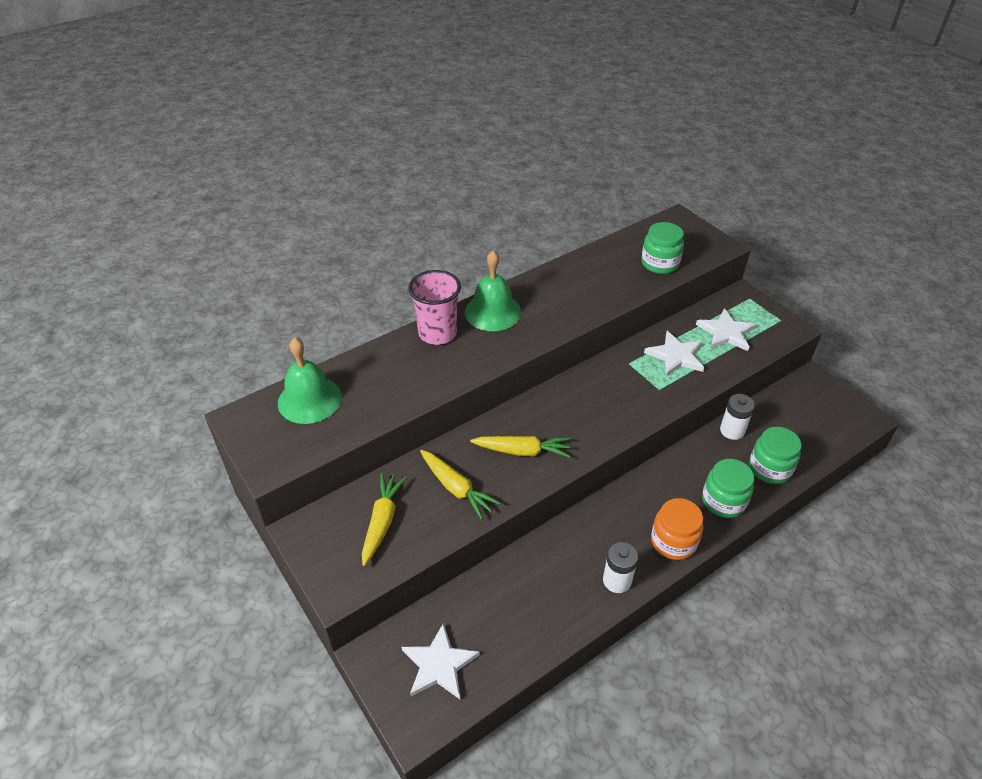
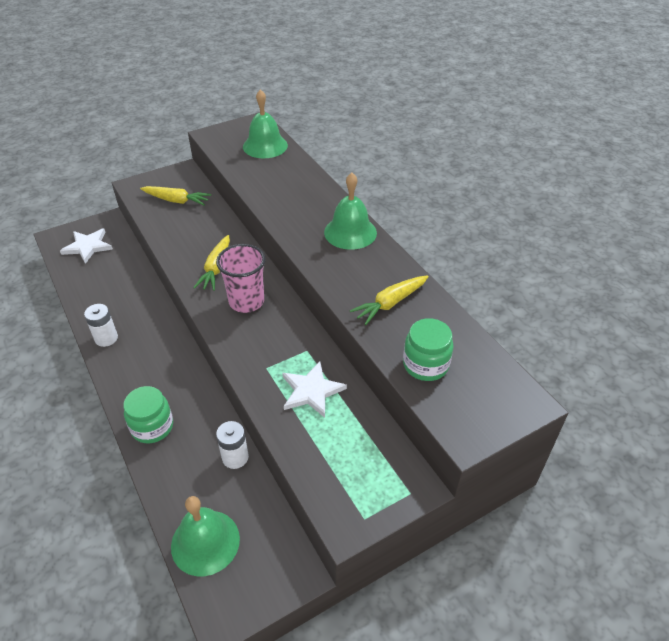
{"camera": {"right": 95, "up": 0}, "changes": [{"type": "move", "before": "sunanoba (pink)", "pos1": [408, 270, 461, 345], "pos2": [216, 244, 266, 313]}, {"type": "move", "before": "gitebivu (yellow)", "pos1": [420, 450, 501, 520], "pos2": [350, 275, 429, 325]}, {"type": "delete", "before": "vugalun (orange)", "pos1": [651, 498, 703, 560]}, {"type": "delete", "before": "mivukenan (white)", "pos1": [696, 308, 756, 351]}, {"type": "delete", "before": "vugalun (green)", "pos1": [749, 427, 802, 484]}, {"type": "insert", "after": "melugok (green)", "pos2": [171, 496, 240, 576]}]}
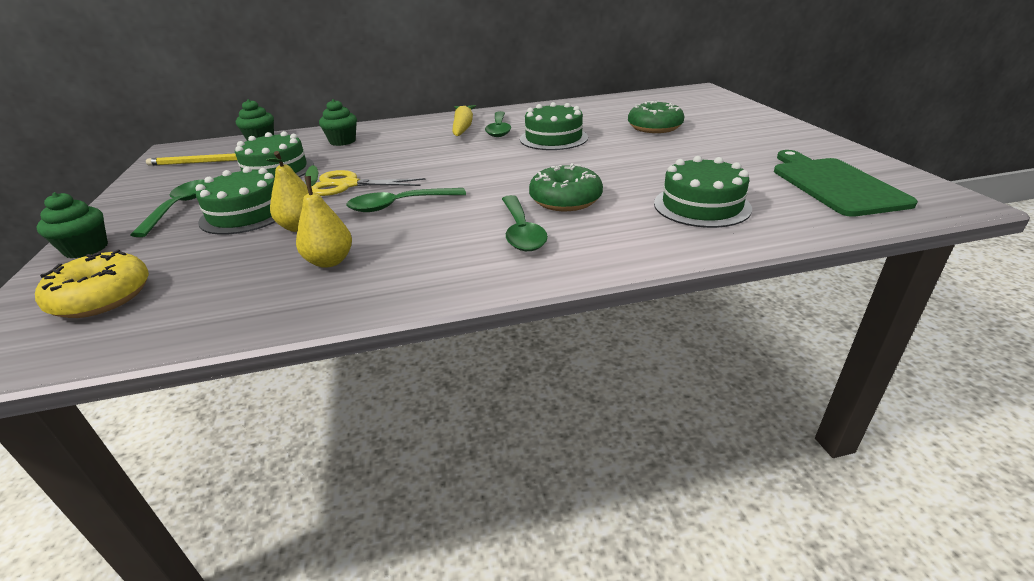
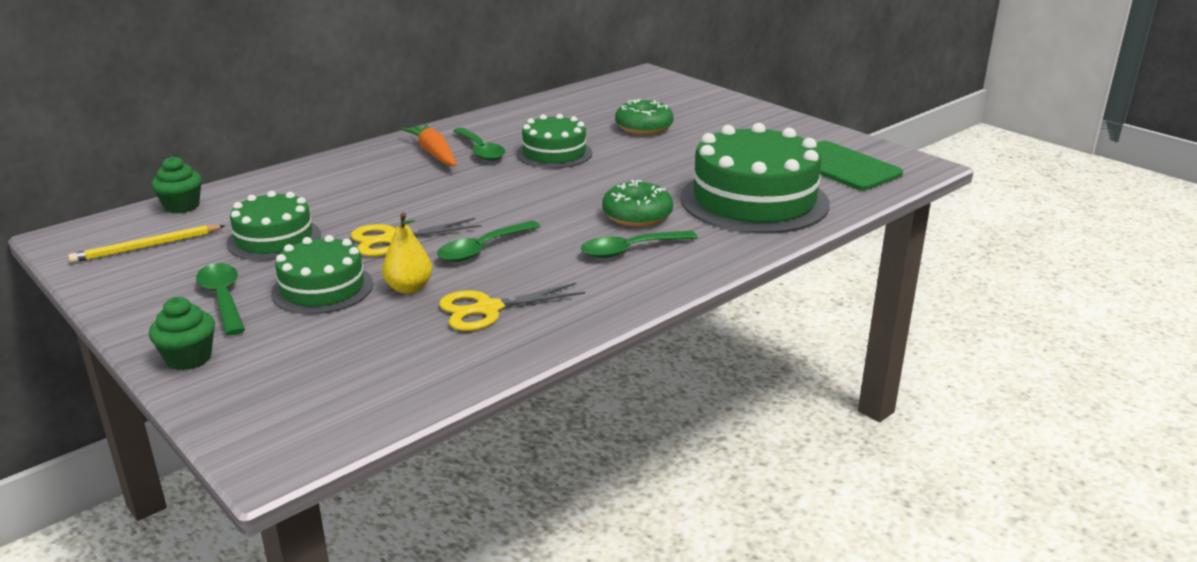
{"camera": {"right": -30, "up": -5}, "changes": [{"type": "delete", "before": "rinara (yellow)", "pos1": [35, 250, 149, 318]}, {"type": "replace", "before": "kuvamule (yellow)", "after": "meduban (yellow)", "pos1": [296, 165, 352, 268], "pos2": [439, 283, 585, 331]}, {"type": "delete", "before": "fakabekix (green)", "pos1": [319, 99, 357, 146]}, {"type": "recolor", "before": "gitebivu (yellow)", "after": "gitebivu (orange)", "pos1": [452, 105, 476, 136], "pos2": [401, 123, 457, 166]}, {"type": "rotate", "before": "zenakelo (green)", "pos1": [502, 195, 548, 251], "pos2": [581, 231, 698, 258], "turn": 105}, {"type": "resize", "before": "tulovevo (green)", "pos1": [654, 156, 752, 228], "pos2": [680, 123, 830, 234], "scale": 1.75}]}
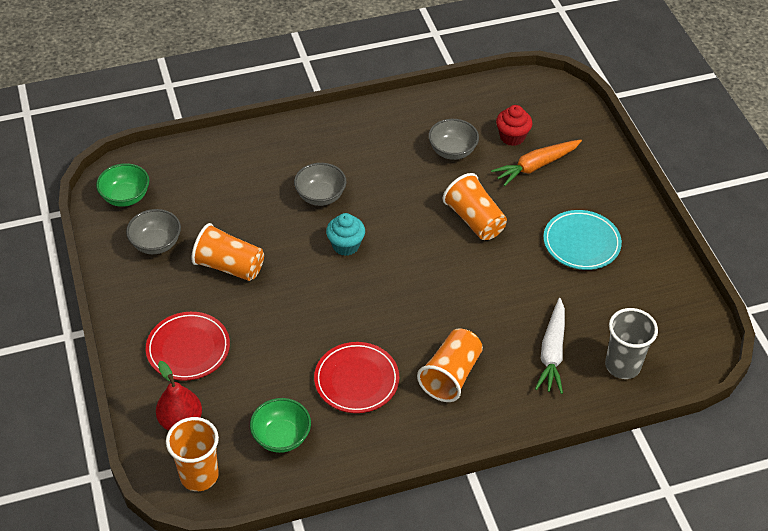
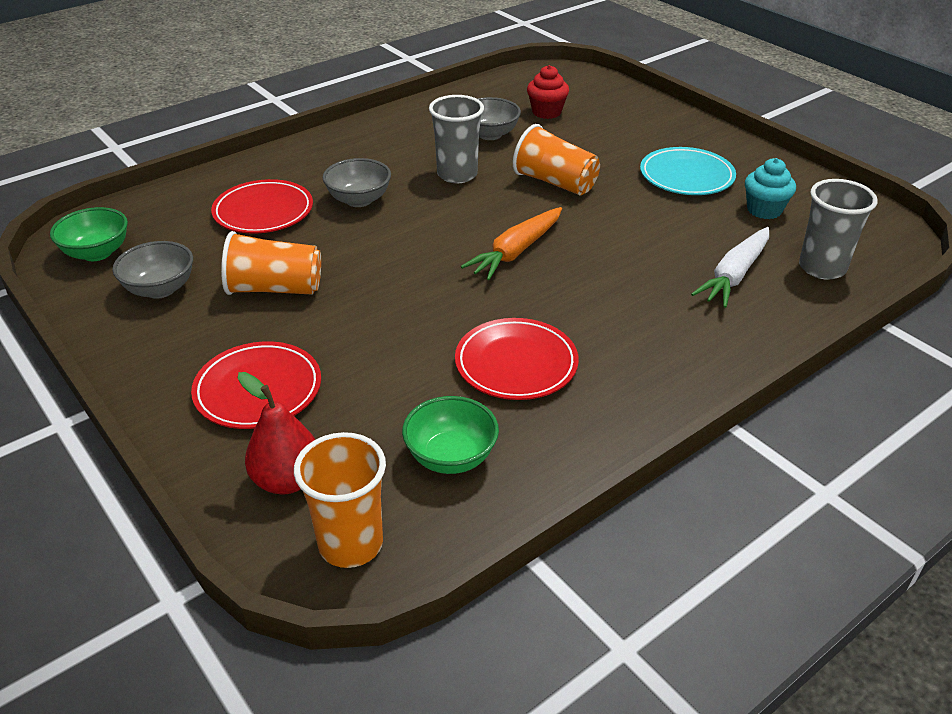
{"camera": {"right": -20, "up": -10}, "changes": [{"type": "move", "before": "fakabekix (turquoise)", "pos1": [326, 213, 365, 256], "pos2": [745, 158, 796, 219]}, {"type": "delete", "before": "sunanoba (orange)", "pos1": [417, 328, 483, 402]}, {"type": "move", "before": "gitebivu (orange)", "pos1": [491, 140, 582, 186], "pos2": [461, 207, 562, 280]}, {"type": "rotate", "before": "gitebivu (white)", "pos1": [535, 298, 565, 394], "pos2": [691, 227, 769, 308], "turn": 45}, {"type": "insert", "after": "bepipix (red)", "pos2": [211, 179, 313, 234]}, {"type": "insert", "after": "sunanoba (grey)", "pos2": [429, 95, 484, 183]}]}
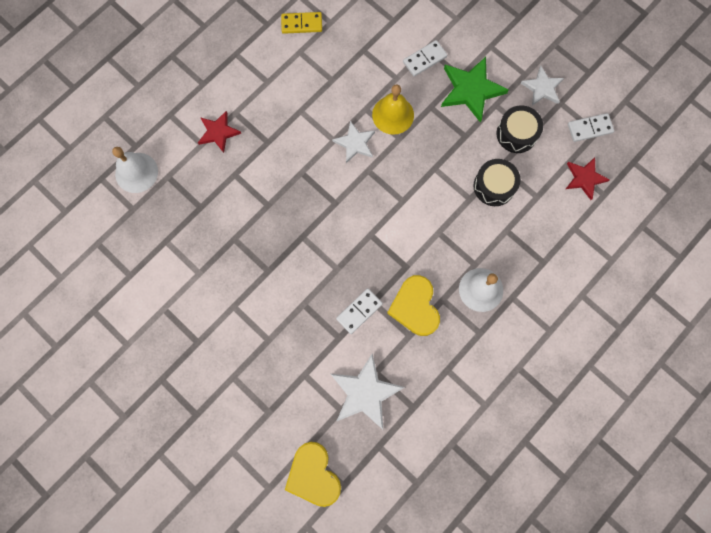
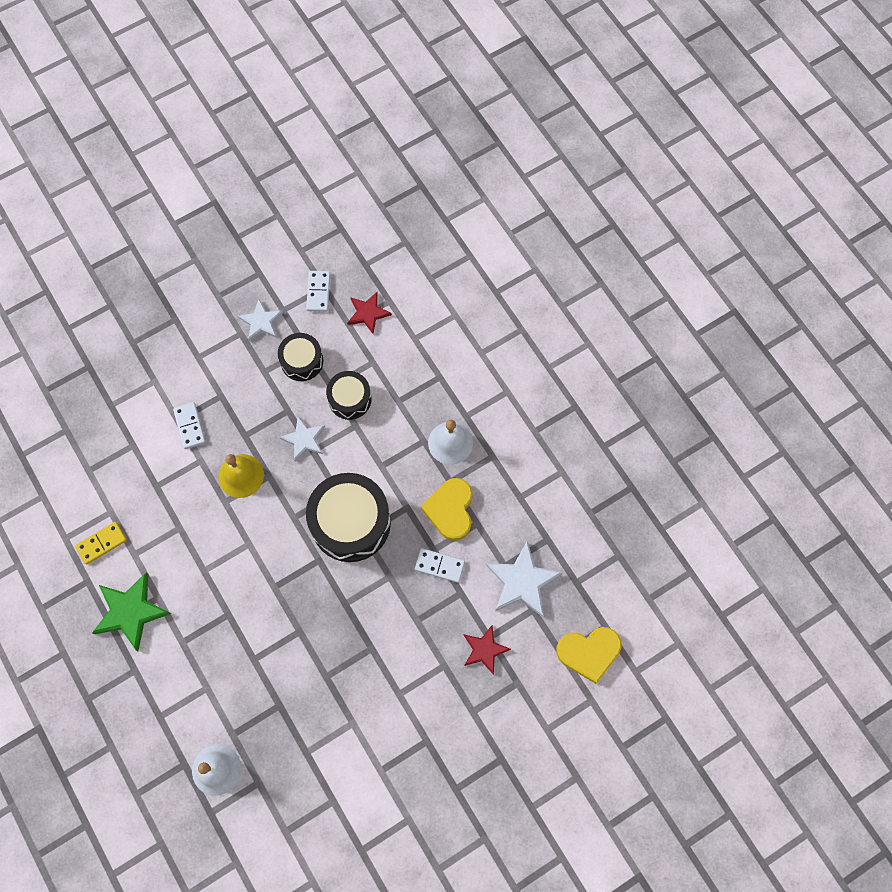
{"camera": {"right": -75, "up": -5}, "changes": [{"type": "move", "before": "mivukenan (red)", "pos1": [198, 111, 241, 153], "pos2": [464, 625, 511, 675]}, {"type": "rotate", "before": "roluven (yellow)", "pos1": [281, 12, 322, 34], "pos2": [75, 522, 127, 565], "turn": 45}, {"type": "move", "before": "mivukenan (white)", "pos1": [332, 121, 375, 163], "pos2": [279, 416, 325, 461]}, {"type": "rotate", "before": "roluven (white)", "pos1": [336, 288, 383, 334], "pos2": [415, 548, 465, 583], "turn": -45}, {"type": "rotate", "before": "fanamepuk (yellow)", "pos1": [387, 275, 440, 336], "pos2": [421, 478, 473, 541], "turn": 90}, {"type": "move", "before": "mivukenan (green)", "pos1": [441, 57, 509, 123], "pos2": [92, 573, 171, 651]}, {"type": "insert", "after": "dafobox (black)", "pos2": [306, 473, 391, 562]}]}
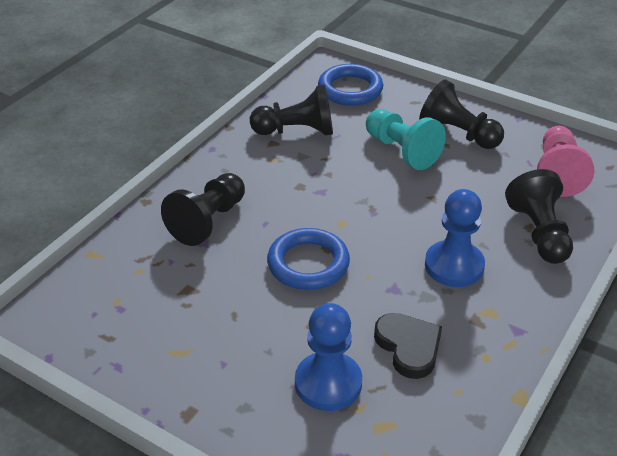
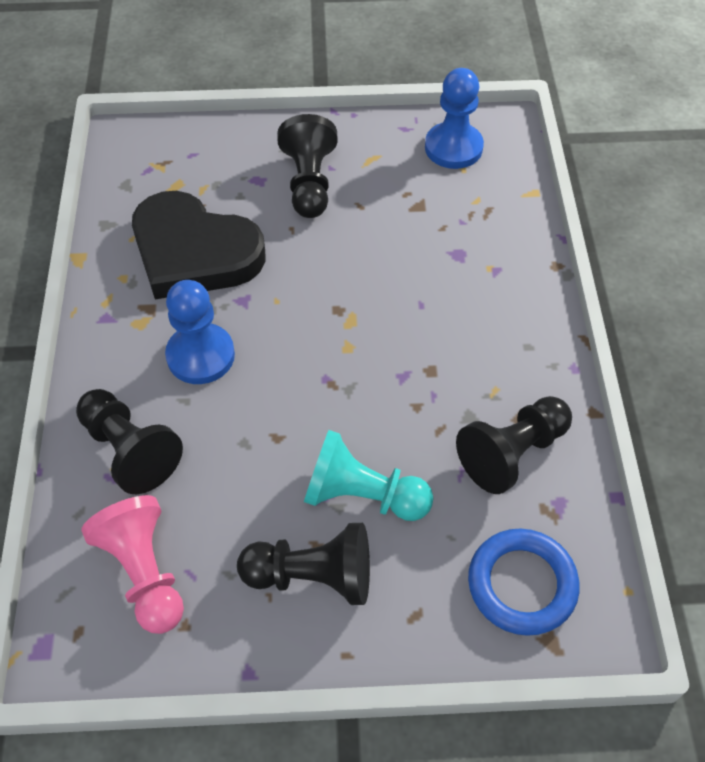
{"camera": {"right": 145, "up": 15}, "changes": [{"type": "move", "before": "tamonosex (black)", "pos1": [161, 173, 245, 246], "pos2": [277, 114, 338, 218]}, {"type": "delete", "before": "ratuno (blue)", "pos1": [267, 228, 350, 290]}, {"type": "move", "before": "tamonosex (blue)", "pos1": [295, 303, 362, 411], "pos2": [425, 68, 484, 169]}, {"type": "resize", "before": "fanamepuk (black)", "pos1": [374, 313, 442, 379], "pos2": [132, 191, 266, 299], "scale": 1.85}]}
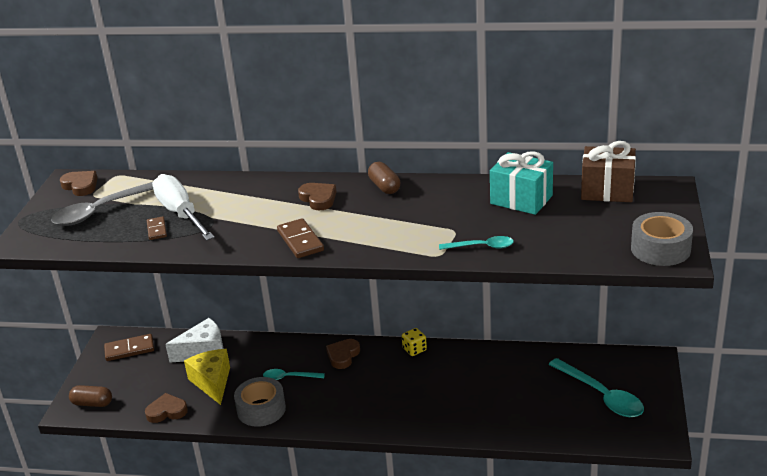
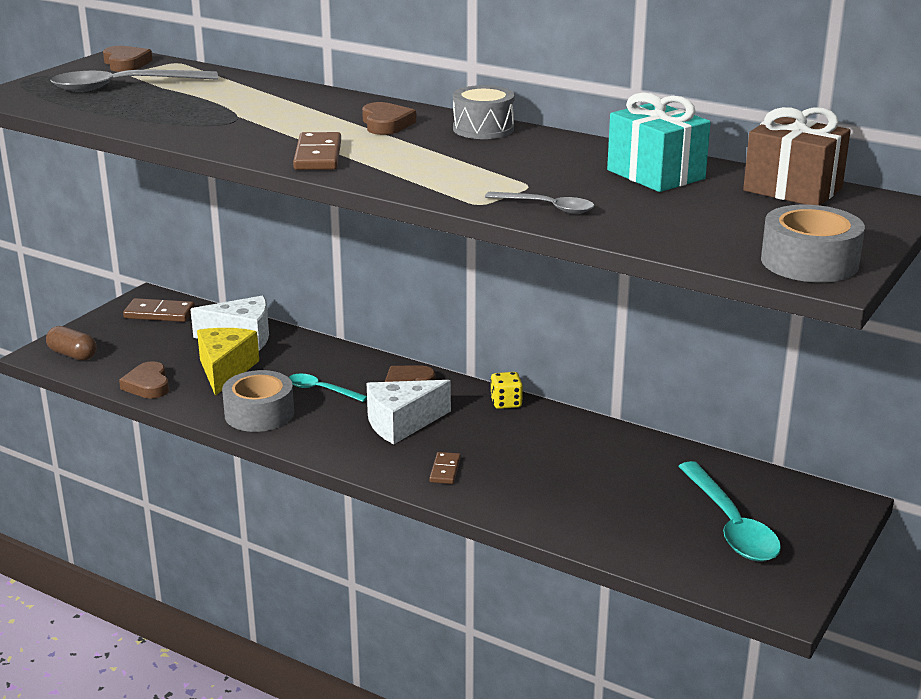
{"camera": {"right": 20, "up": -5}, "changes": [{"type": "rotate", "before": "fanamepuk (brown)", "pos1": [145, 393, 188, 423], "pos2": [119, 361, 169, 399], "turn": -120}, {"type": "move", "before": "roluven (brown)", "pos1": [147, 216, 167, 240], "pos2": [429, 452, 461, 484]}, {"type": "delete", "before": "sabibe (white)", "pos1": [152, 174, 215, 240]}, {"type": "replace", "before": "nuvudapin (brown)", "after": "dafobox (grey)", "pos1": [368, 162, 400, 194], "pos2": [453, 85, 515, 139]}, {"type": "recolor", "before": "zenakelo (turquoise)", "after": "zenakelo (grey)", "pos1": [439, 236, 514, 250], "pos2": [485, 192, 594, 214]}, {"type": "insert", "after": "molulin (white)", "pos2": [367, 380, 451, 444]}]}
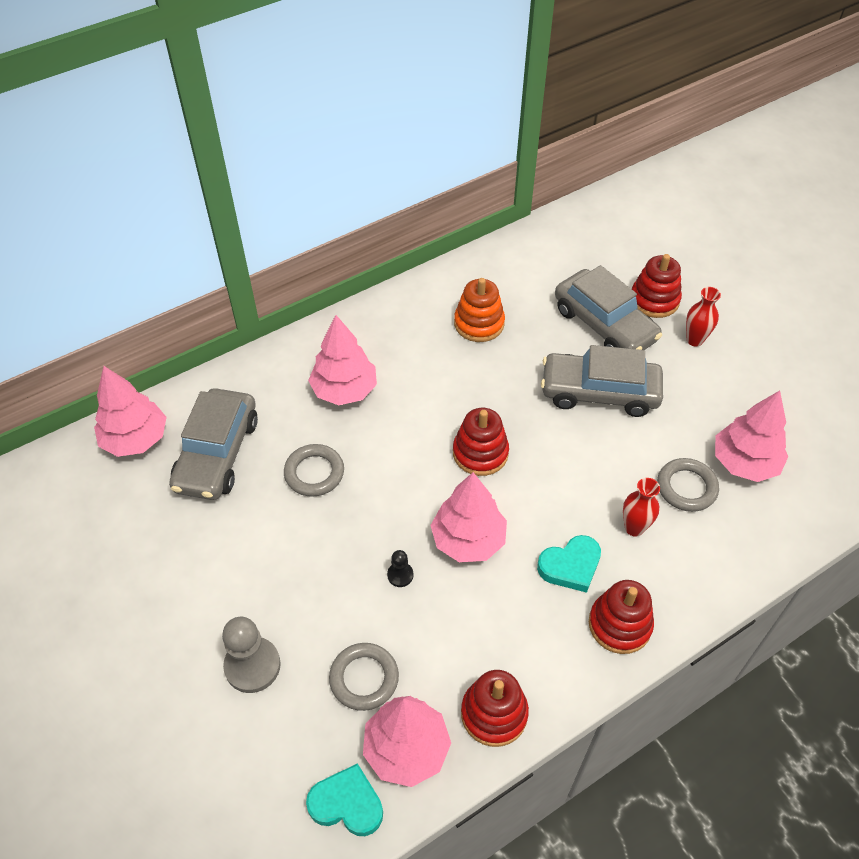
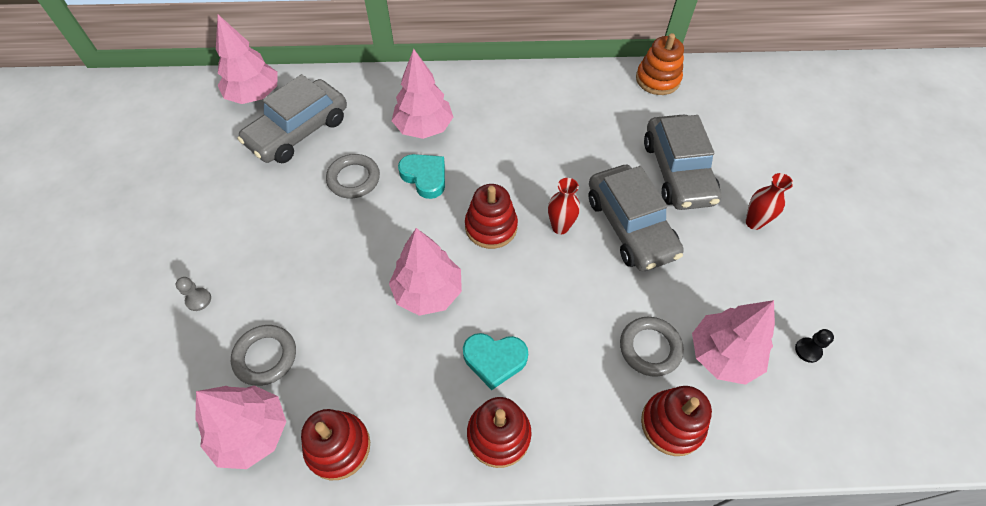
{"camera": {"right": 30, "up": 5}, "changes": [{"type": "resize", "before": "tamonosex (grey)", "pos1": [222, 617, 281, 693], "pos2": [176, 277, 211, 311], "scale": 0.5}, {"type": "move", "before": "fanamepuk (turquoise)", "pos1": [306, 763, 383, 836], "pos2": [398, 154, 445, 199]}, {"type": "move", "before": "tamonosex (black)", "pos1": [387, 550, 413, 587], "pos2": [795, 329, 834, 363]}, {"type": "move", "before": "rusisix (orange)", "pos1": [454, 278, 505, 342], "pos2": [636, 33, 684, 95]}, {"type": "rotate", "before": "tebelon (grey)", "pos1": [541, 345, 663, 417], "pos2": [588, 165, 684, 271], "turn": -150}, {"type": "move", "before": "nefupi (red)", "pos1": [623, 478, 660, 537], "pos2": [548, 178, 580, 234]}, {"type": "move", "before": "rusisix (red)", "pos1": [632, 254, 682, 318], "pos2": [641, 386, 712, 456]}]}
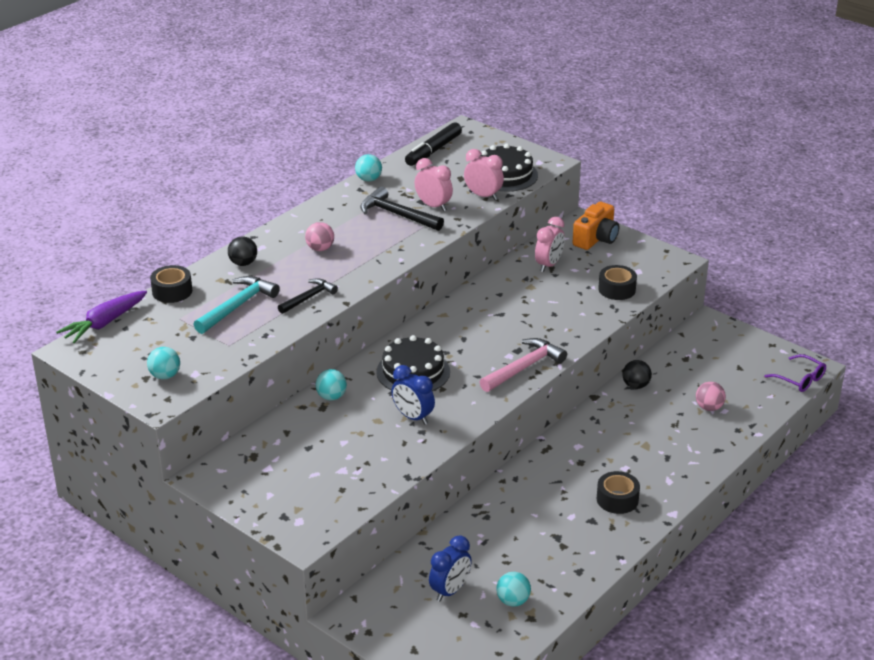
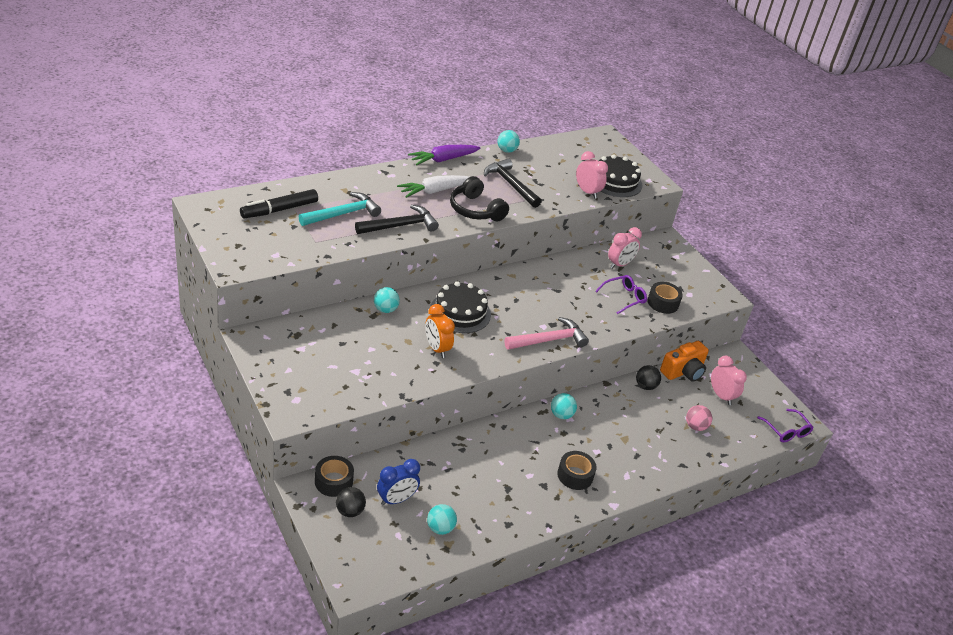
{"camera": {"right": 15, "up": 5}, "changes": [{"type": "move", "before": "gitebivu (purple)", "pos1": [56, 291, 147, 343], "pos2": [408, 145, 480, 165]}, {"type": "move", "before": "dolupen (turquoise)", "pos1": [147, 347, 180, 379], "pos2": [551, 393, 577, 419]}, {"type": "move", "before": "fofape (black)", "pos1": [150, 265, 192, 303], "pos2": [315, 456, 354, 497]}, {"type": "move", "before": "dolupen (black)", "pos1": [228, 236, 257, 266], "pos2": [336, 487, 366, 517]}, {"type": "resize", "before": "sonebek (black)", "pos1": [278, 278, 338, 314], "pos2": [355, 205, 439, 234], "scale": 1.51}, {"type": "replace", "before": "dolupen (pink)", "after": "gitebivu (white)", "pos1": [305, 222, 334, 251], "pos2": [397, 175, 469, 198]}, {"type": "recolor", "before": "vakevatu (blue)", "after": "vakevatu (orange)", "pos1": [391, 365, 435, 425], "pos2": [425, 304, 455, 358]}, {"type": "move", "before": "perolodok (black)", "pos1": [405, 122, 462, 166], "pos2": [240, 189, 318, 218]}, {"type": "move", "before": "vakevatu (pink)", "pos1": [415, 158, 453, 211], "pos2": [711, 356, 747, 405]}, {"type": "move", "before": "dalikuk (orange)", "pos1": [573, 202, 619, 250], "pos2": [660, 341, 709, 382]}, {"type": "insert", "after": "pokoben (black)", "pos2": [450, 176, 509, 221]}, {"type": "insert", "after": "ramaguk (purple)", "pos2": [595, 275, 647, 314]}]}
